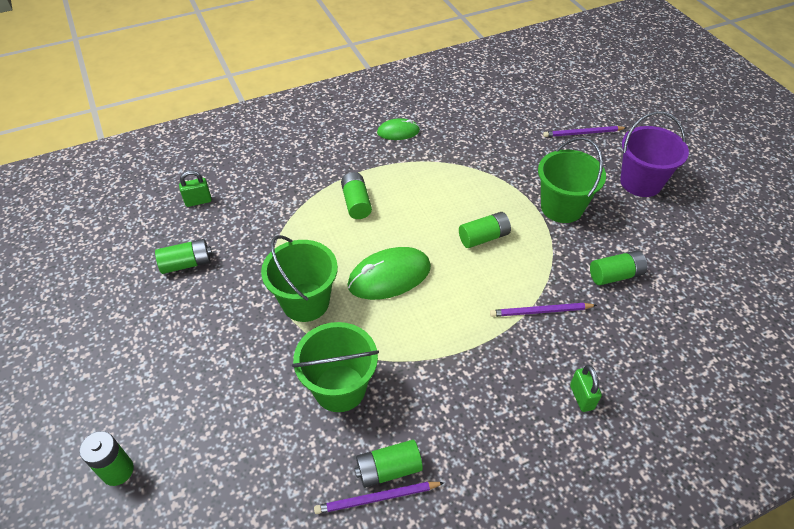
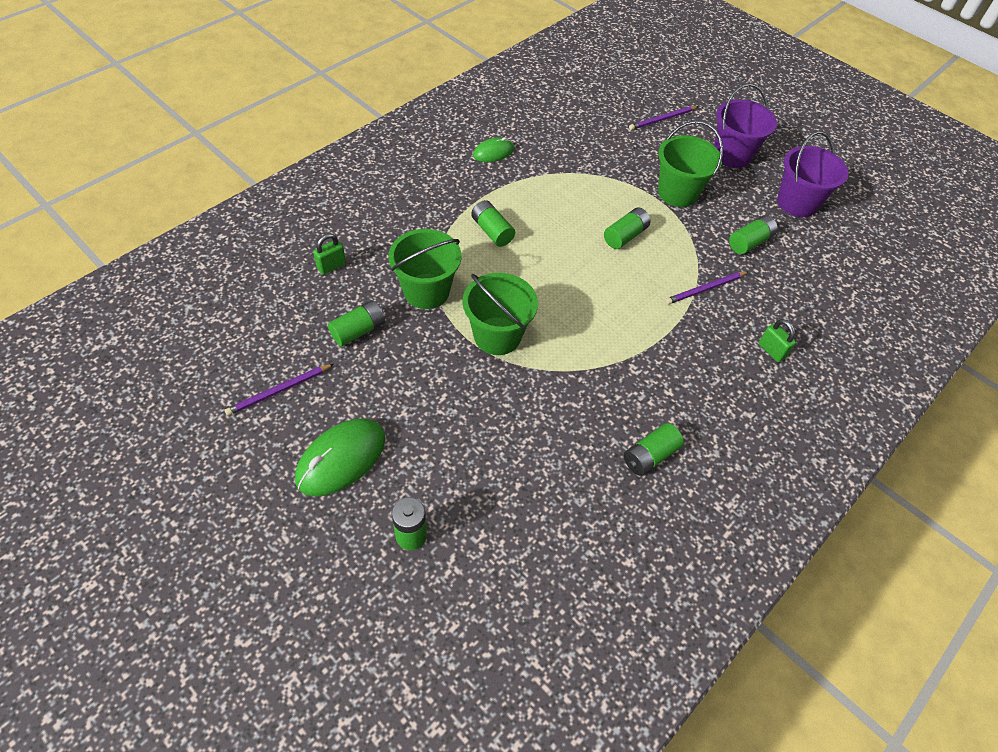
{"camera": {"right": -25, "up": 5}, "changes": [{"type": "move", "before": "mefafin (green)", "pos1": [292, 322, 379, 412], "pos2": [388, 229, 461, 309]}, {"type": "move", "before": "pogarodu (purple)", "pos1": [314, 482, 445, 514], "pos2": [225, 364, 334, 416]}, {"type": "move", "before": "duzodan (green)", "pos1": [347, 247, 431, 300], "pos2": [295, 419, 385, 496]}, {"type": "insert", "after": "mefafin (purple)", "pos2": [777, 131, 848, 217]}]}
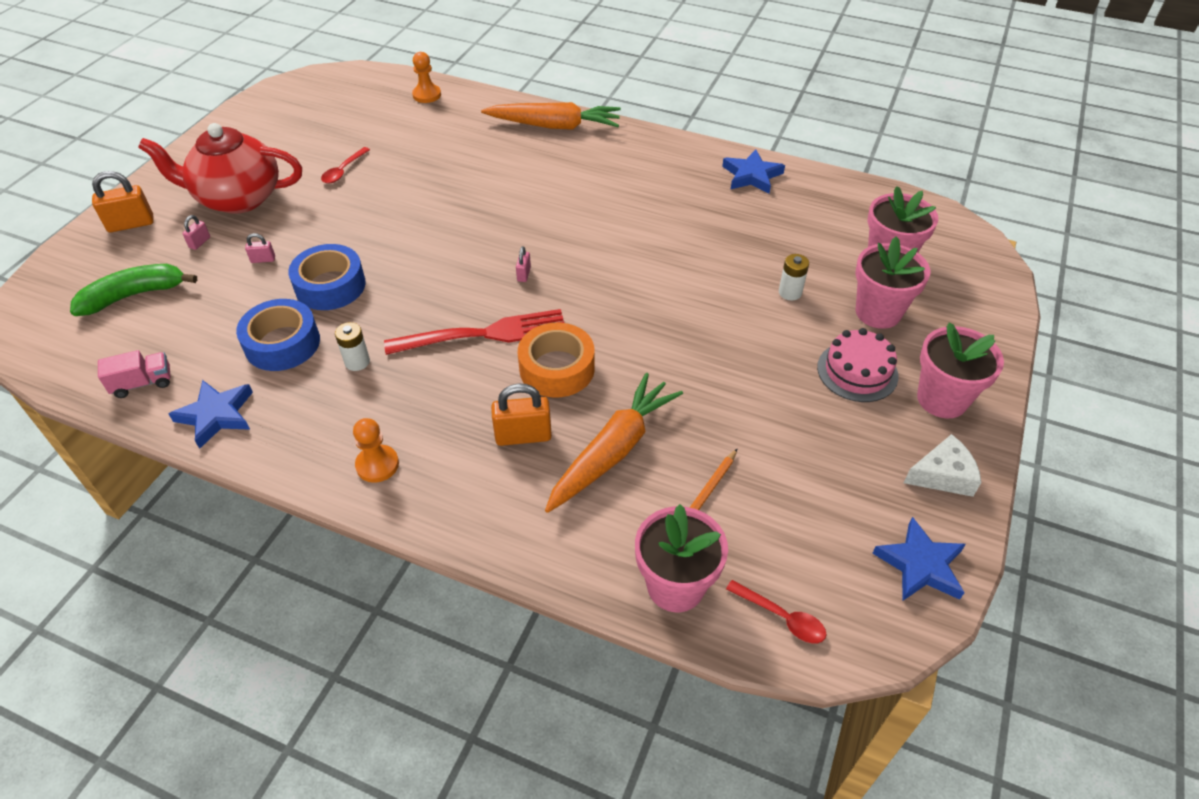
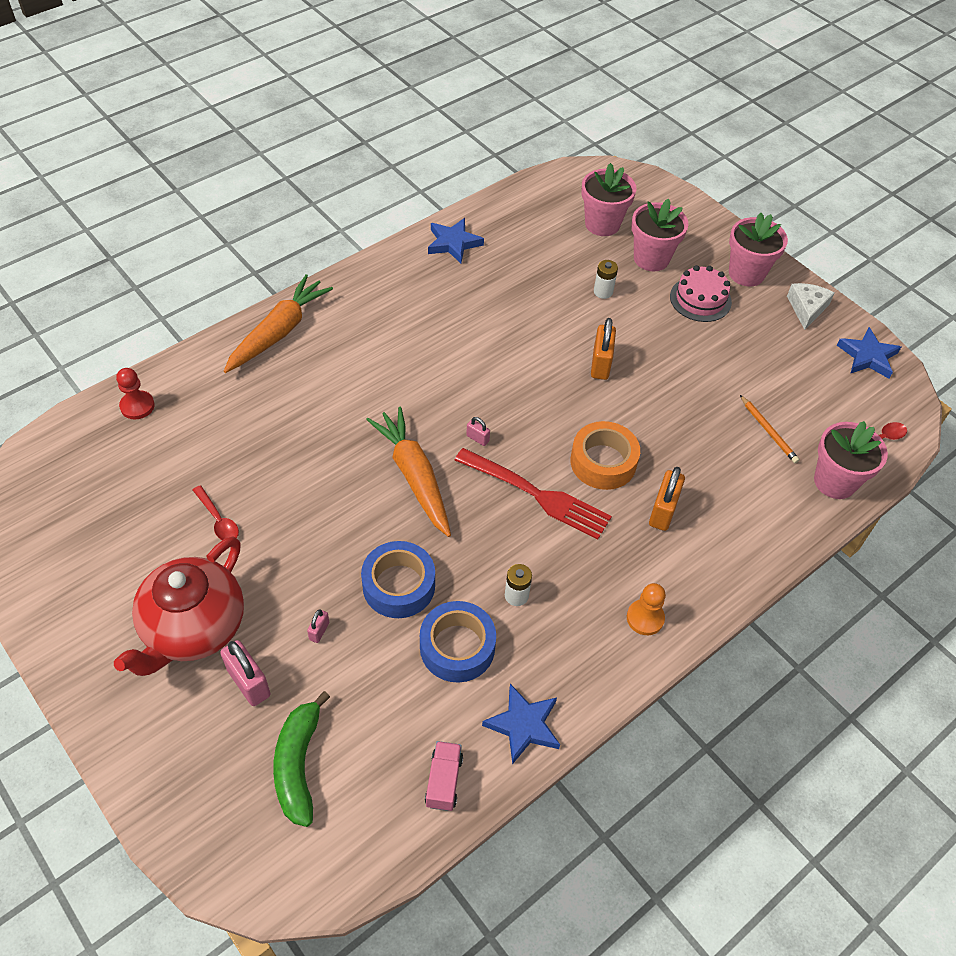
{"camera": {"right": -65, "up": 5}, "changes": [{"type": "move", "before": "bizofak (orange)", "pos1": [92, 171, 154, 232], "pos2": [591, 318, 616, 380]}, {"type": "resize", "before": "bizofak (pink)", "pos1": [182, 215, 210, 250], "pos2": [220, 640, 271, 706], "scale": 1.95}, {"type": "rotate", "before": "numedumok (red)", "pos1": [384, 309, 564, 355], "pos2": [454, 448, 612, 540], "turn": 105}, {"type": "recolor", "before": "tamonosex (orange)", "after": "tamonosex (red)", "pos1": [412, 52, 441, 103], "pos2": [116, 368, 155, 419]}, {"type": "move", "before": "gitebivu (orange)", "pos1": [545, 373, 683, 513], "pos2": [366, 407, 451, 537]}]}
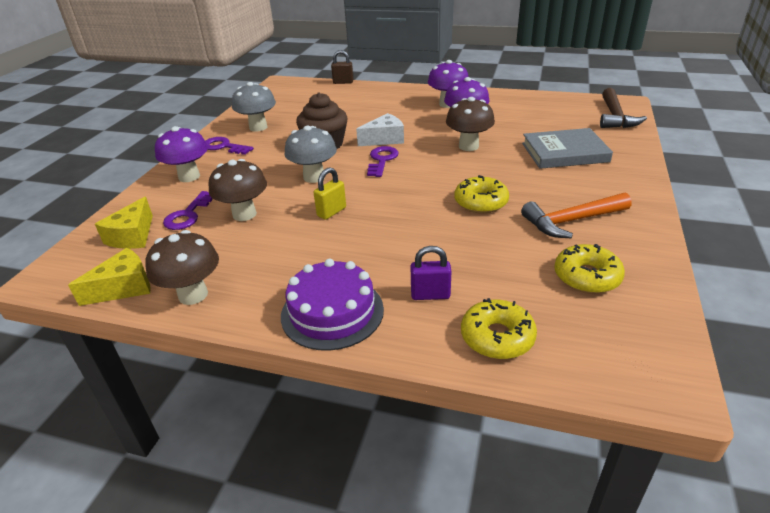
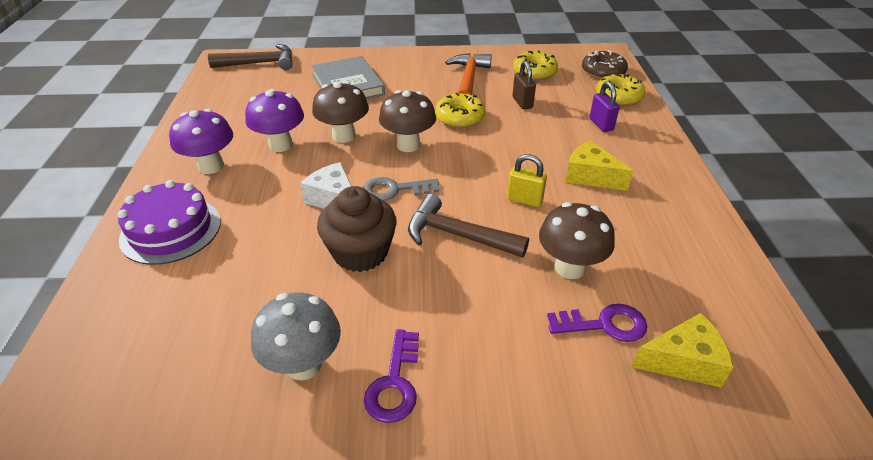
{"camera": {"right": -110, "up": 5}, "changes": [{"type": "move", "before": "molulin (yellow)", "pos1": [68, 248, 151, 306], "pos2": [565, 141, 633, 191]}, {"type": "move", "before": "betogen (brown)", "pos1": [145, 230, 219, 305], "pos2": [379, 90, 436, 152]}, {"type": "delete", "before": "betogen (purple)", "pos1": [155, 126, 208, 182]}, {"type": "move", "before": "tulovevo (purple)", "pos1": [281, 259, 384, 351], "pos2": [117, 180, 221, 265]}, {"type": "replace", "before": "betogen (grey)", "after": "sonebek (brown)", "pos1": [284, 126, 337, 183], "pos2": [408, 194, 529, 258]}, {"type": "move", "before": "bizofak (brown)", "pos1": [331, 50, 353, 84], "pos2": [513, 61, 536, 109]}, {"type": "recolor", "before": "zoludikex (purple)", "after": "zoludikex (grey)", "pos1": [367, 146, 399, 177], "pos2": [363, 177, 439, 201]}, {"type": "rotate", "before": "sonebek (orange)", "pos1": [521, 192, 631, 238], "pos2": [445, 53, 492, 95], "turn": -135}, {"type": "insert", "after": "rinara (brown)", "pos2": [582, 50, 628, 80]}]}
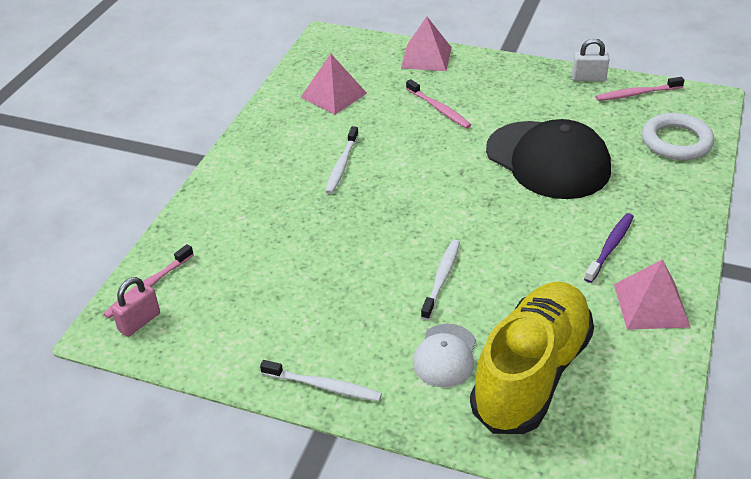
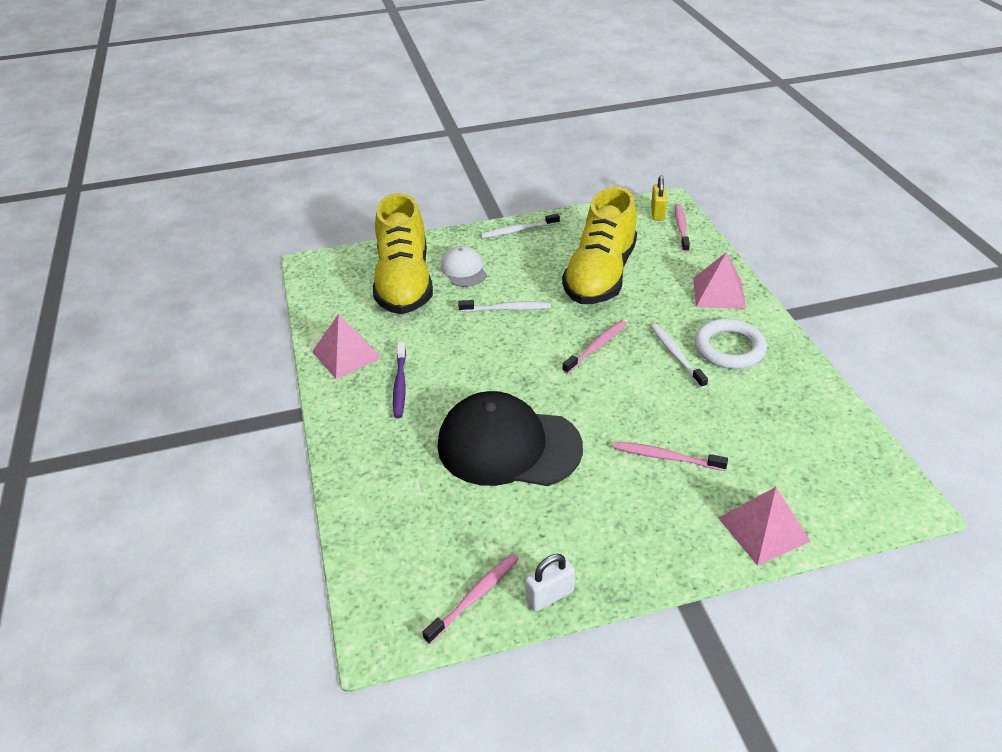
{"camera": {"right": 145, "up": 0}, "changes": [{"type": "recolor", "before": "bizofak (pink)", "after": "bizofak (yellow)", "pos1": [111, 277, 160, 337], "pos2": [651, 176, 667, 221]}, {"type": "move", "before": "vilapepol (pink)", "pos1": [300, 54, 367, 115], "pos2": [693, 252, 746, 309]}, {"type": "rotate", "before": "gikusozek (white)", "pos1": [421, 240, 460, 320], "pos2": [458, 300, 551, 312], "turn": -75}, {"type": "move", "before": "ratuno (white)", "pos1": [642, 113, 714, 160], "pos2": [695, 318, 767, 369]}, {"type": "insert", "after": "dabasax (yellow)", "pos2": [562, 187, 637, 304]}, {"type": "insert", "after": "gikusozek (pink)", "pos2": [562, 320, 627, 374]}]}
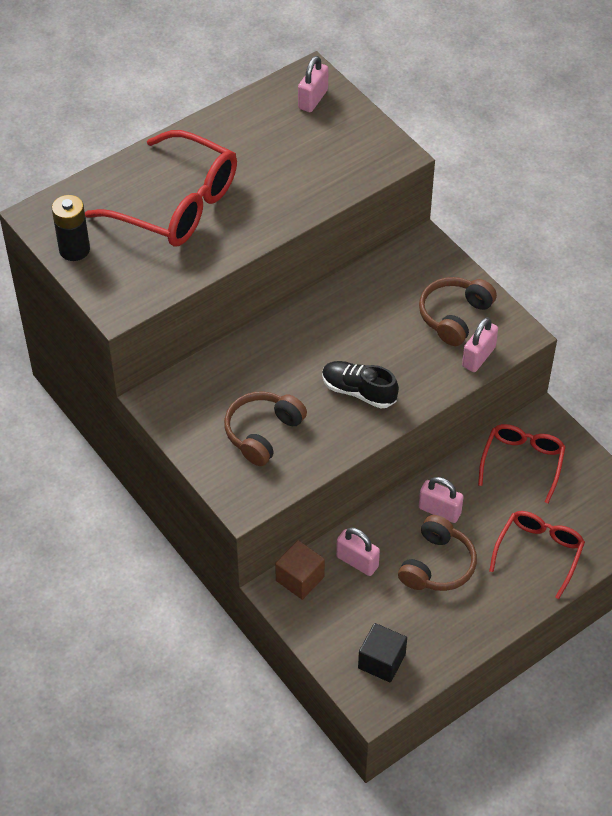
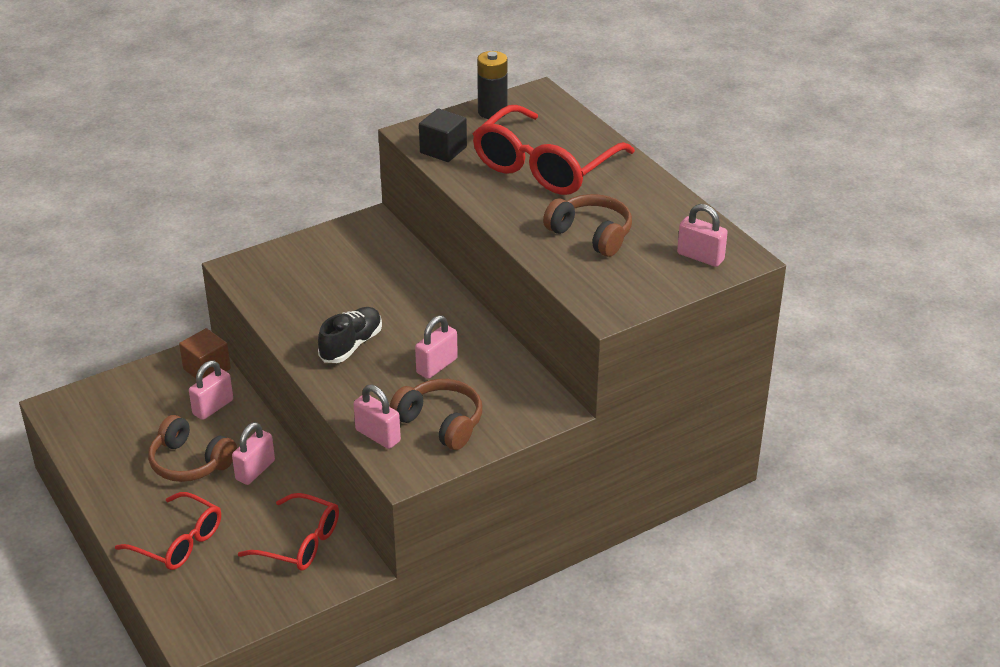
{"camera": {"right": 95, "up": -15}, "changes": [{"type": "move", "before": "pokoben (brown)", "pos1": [224, 391, 307, 466], "pos2": [543, 194, 632, 257]}, {"type": "move", "before": "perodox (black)", "pos1": [358, 623, 407, 682], "pos2": [419, 108, 467, 162]}, {"type": "insert", "after": "bizofak (pink)", "pos2": [415, 315, 458, 379]}]}
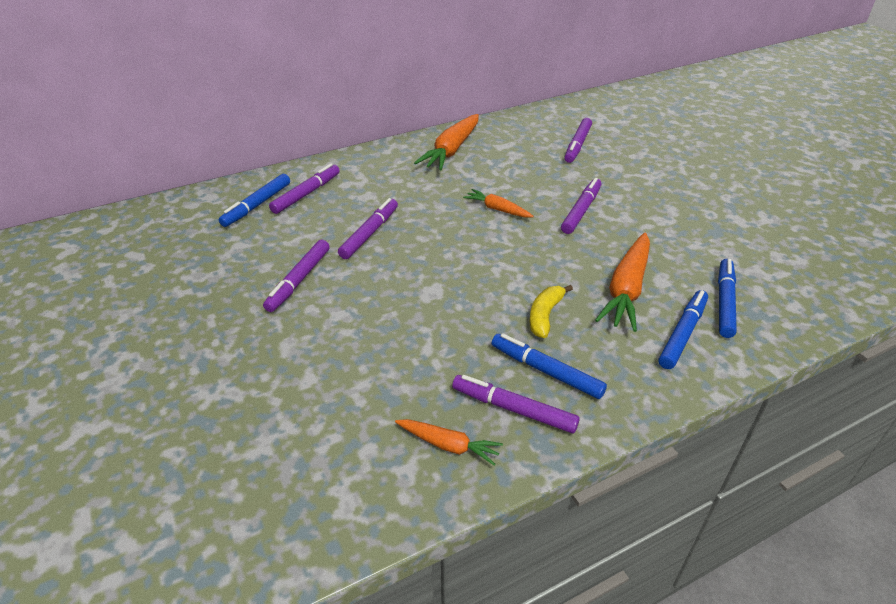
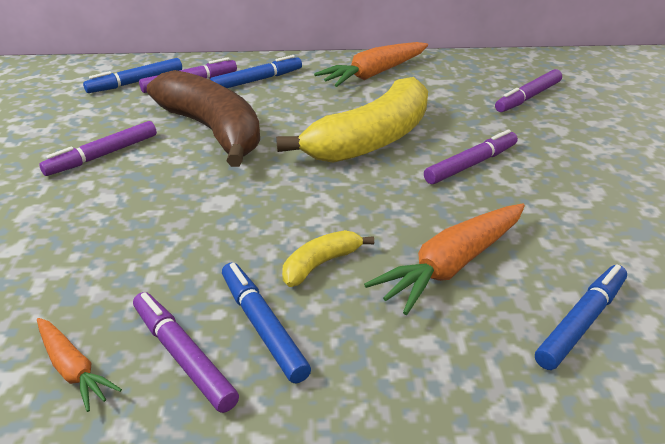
{"camera": {"right": 25, "up": -5}, "changes": [{"type": "replace", "before": "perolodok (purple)", "after": "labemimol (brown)", "pos1": [338, 198, 398, 259], "pos2": [147, 70, 260, 167]}, {"type": "replace", "before": "gitebivu (orange)", "after": "labemimol (yellow)", "pos1": [463, 189, 534, 218], "pos2": [276, 77, 428, 163]}, {"type": "move", "before": "perolodok (blue)", "pos1": [658, 290, 708, 369], "pos2": [210, 55, 302, 88]}]}
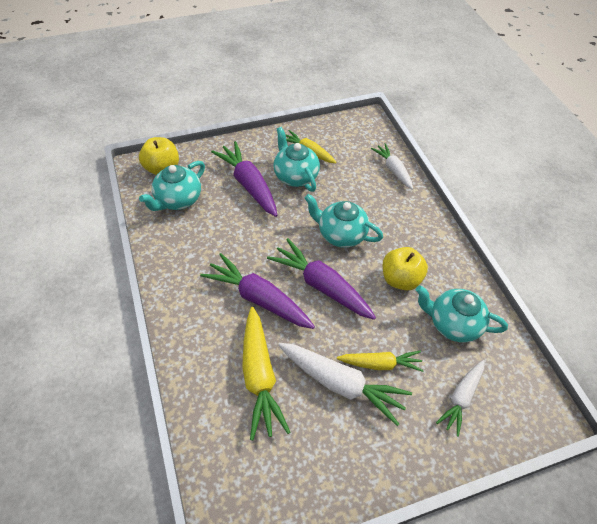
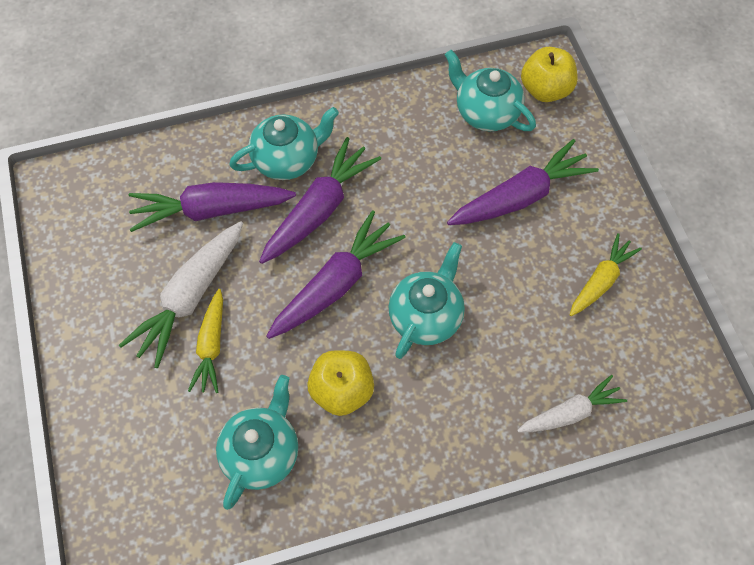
{"camera": {"right": 95, "up": 10}, "changes": [{"type": "recolor", "before": "gitebivu (yellow)", "after": "gitebivu (purple)", "pos1": [242, 307, 291, 440], "pos2": [128, 182, 296, 232]}, {"type": "move", "before": "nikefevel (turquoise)", "pos1": [273, 127, 320, 192], "pos2": [229, 107, 339, 180]}, {"type": "delete", "before": "gitebivu (white)", "pos1": [436, 360, 485, 437]}]}
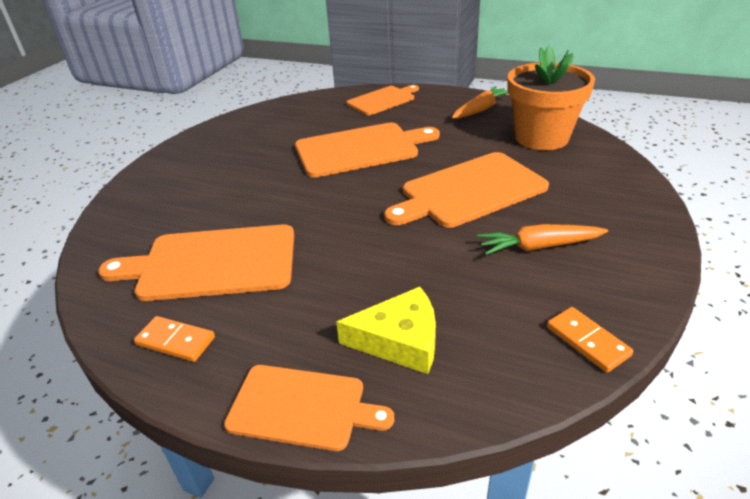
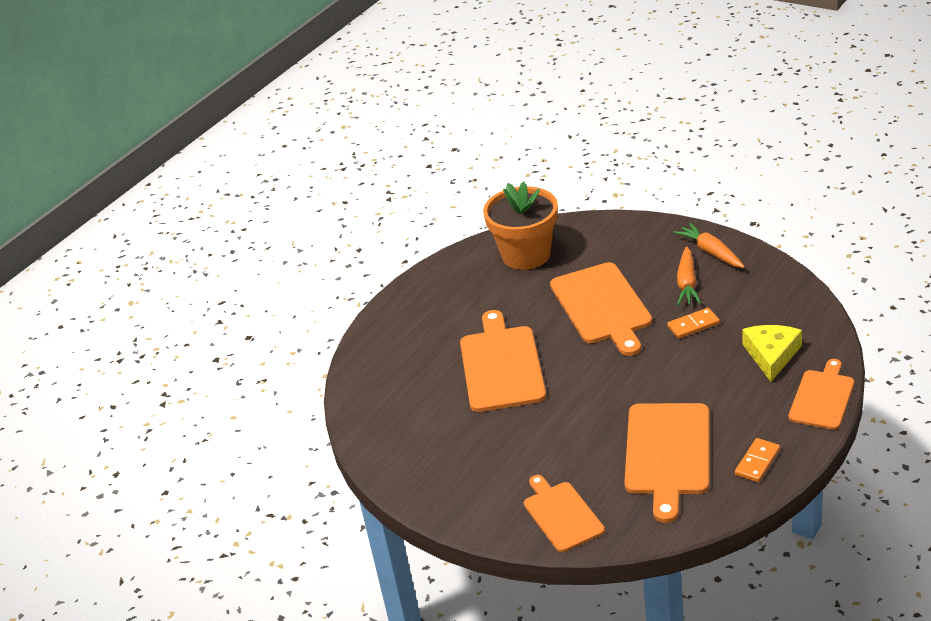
{"camera": {"right": -75, "up": 0}, "changes": [{"type": "move", "before": "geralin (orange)", "pos1": [347, 85, 419, 115], "pos2": [524, 475, 605, 552]}, {"type": "move", "before": "gitebivu (orange)", "pos1": [452, 86, 508, 119], "pos2": [673, 223, 745, 268]}, {"type": "move", "before": "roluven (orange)", "pos1": [547, 307, 633, 373], "pos2": [667, 308, 720, 339]}]}
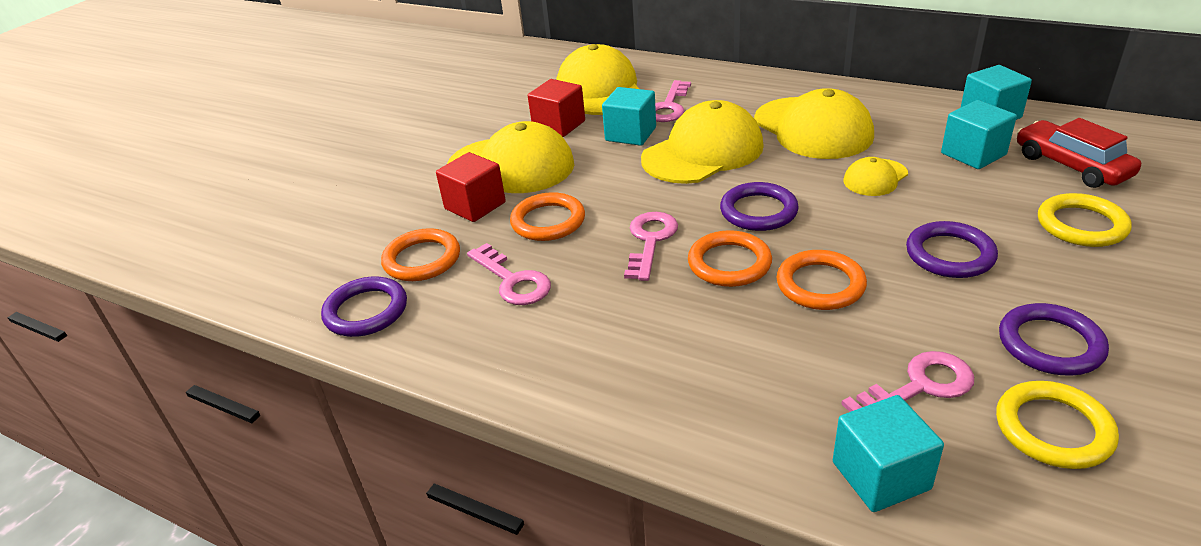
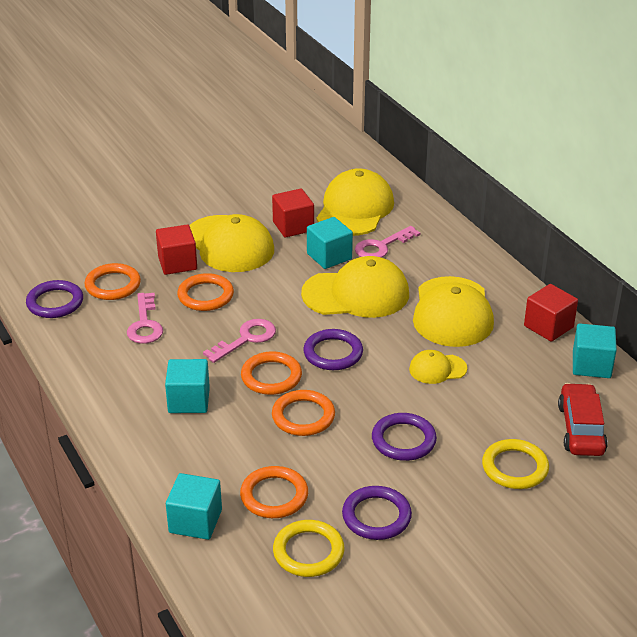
{"camera": {"right": 30, "up": 0}, "changes": [{"type": "replace", "before": "zoludikex (pink)", "after": "ratuno (orange)", "pos1": [842, 351, 974, 412], "pos2": [240, 466, 308, 518]}, {"type": "move", "before": "perodox (turquoise)", "pos1": [941, 100, 1017, 169], "pos2": [165, 359, 210, 413]}, {"type": "insert", "after": "perodox (red)", "pos2": [524, 284, 578, 342]}]}
